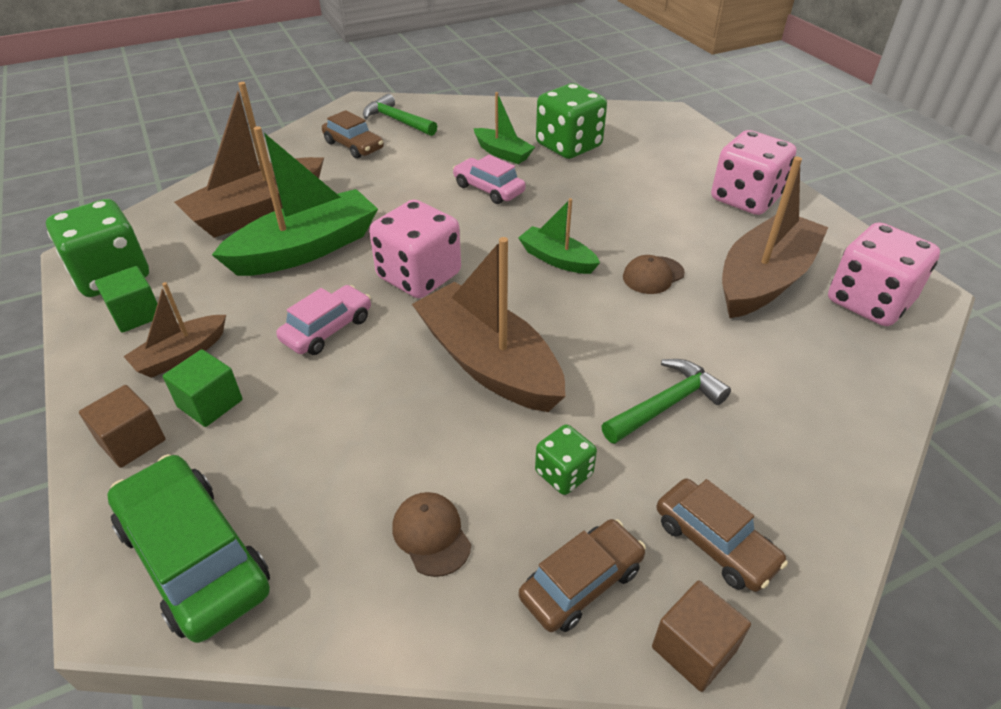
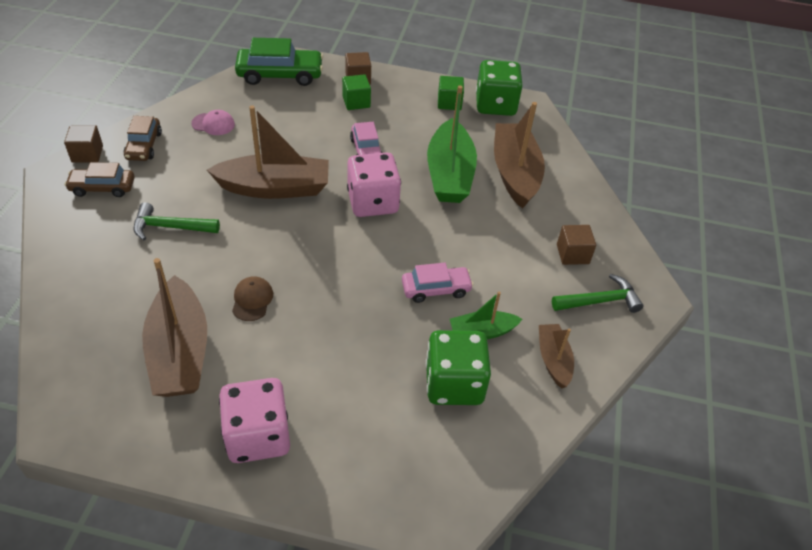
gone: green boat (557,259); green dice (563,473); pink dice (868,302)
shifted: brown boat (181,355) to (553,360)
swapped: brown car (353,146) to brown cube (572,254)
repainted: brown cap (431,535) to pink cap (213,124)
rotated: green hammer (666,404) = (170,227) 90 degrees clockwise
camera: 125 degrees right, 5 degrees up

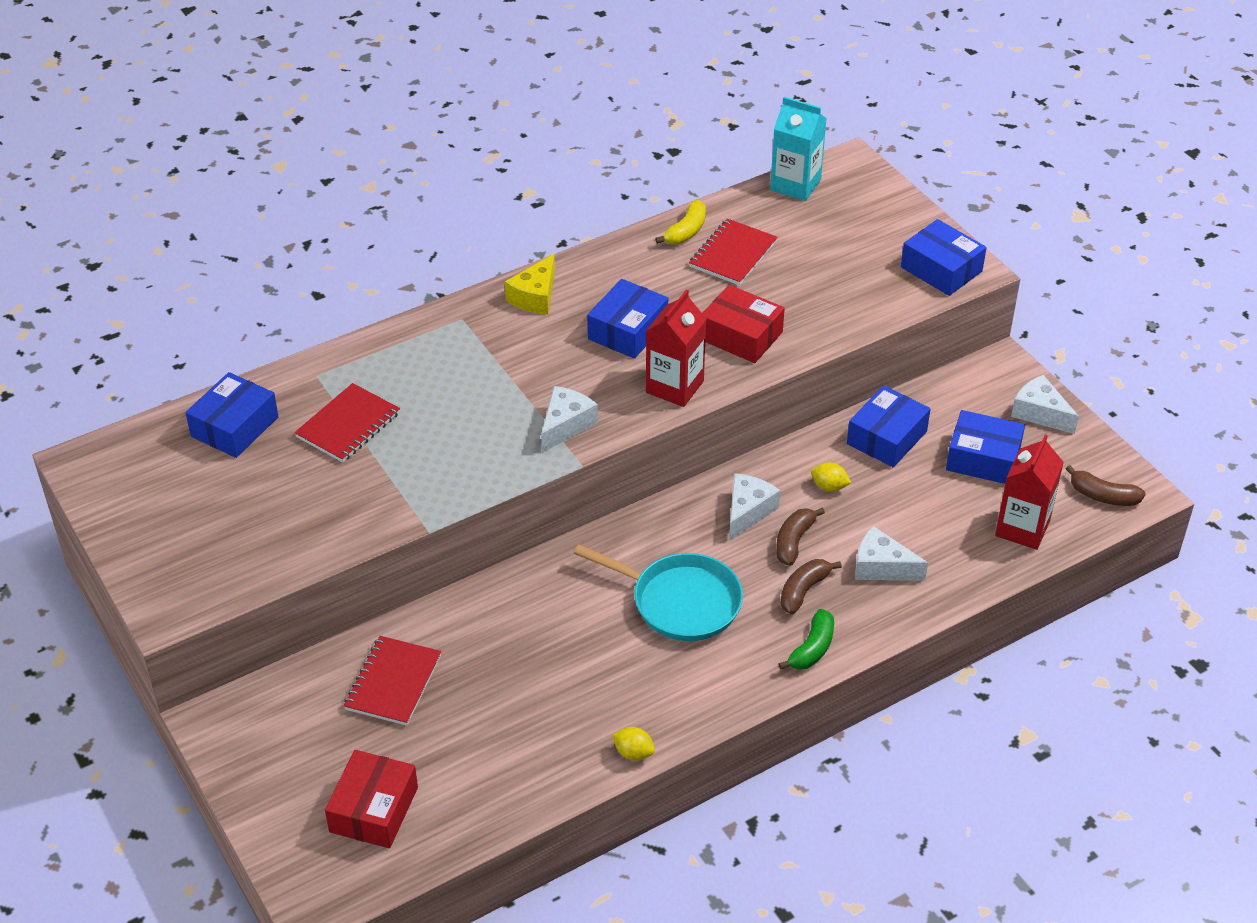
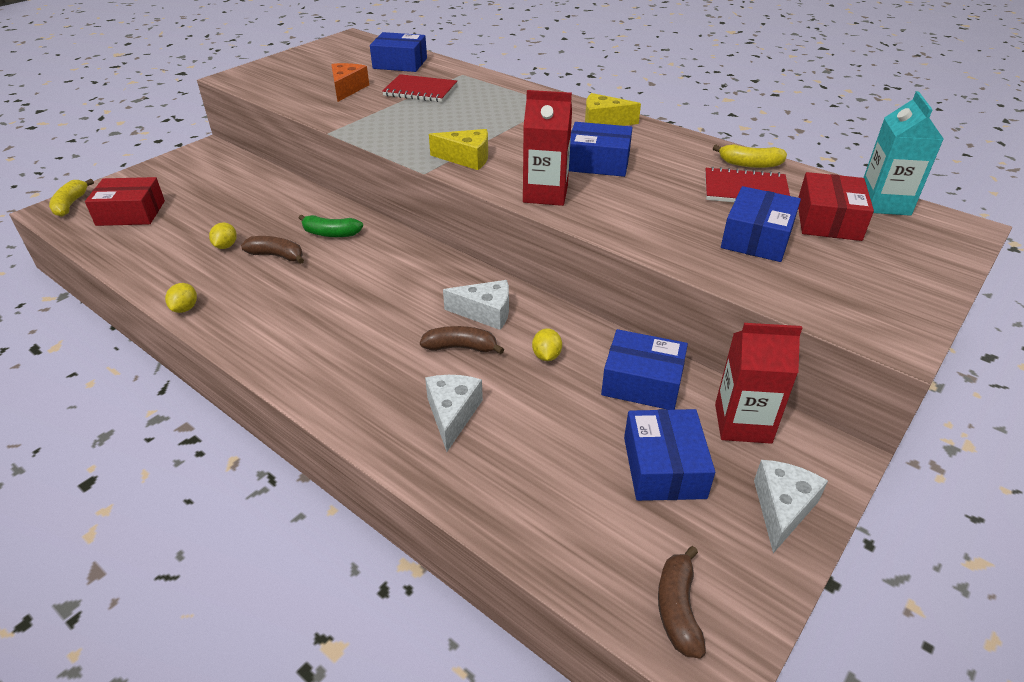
gone: red notebook (393,682); turquoise pan (680,602)
new: yellow banana (71,204); yellow lemon (226,246); orange cheese (347,89)
shifted: red box (741,336) to (828,220); green banana (812,649) to (331,233); brown banana (804,590) to (277,256); blue box (941,269) to (757,238); red carton (1022,528) to (742,423)
repainted: white cheese (565,425) to yellow cheese (466,158)
camera: 70 degrees right, 5 degrees down

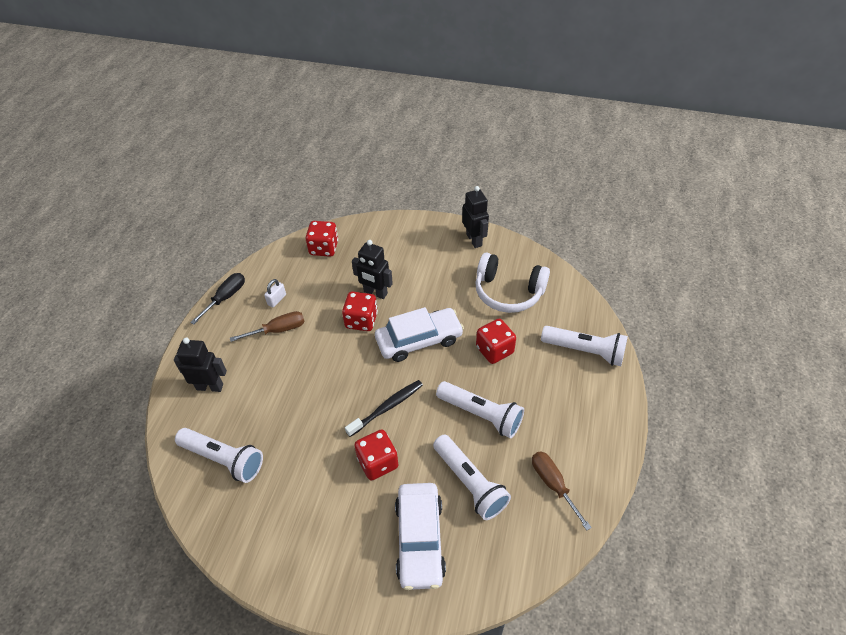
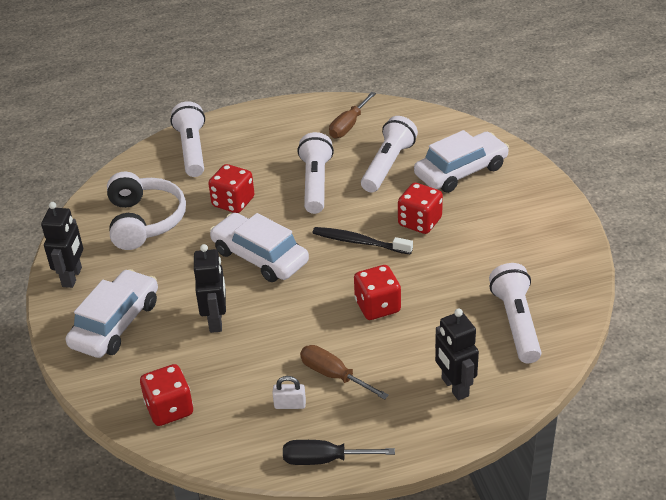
new: white car (116,323)
shifted: red dice (361,320) to (377,306)
rotated: black robot (474,240) = (72,277) 150 degrees clockwise
camera: 120 degrees left, 10 degrees down

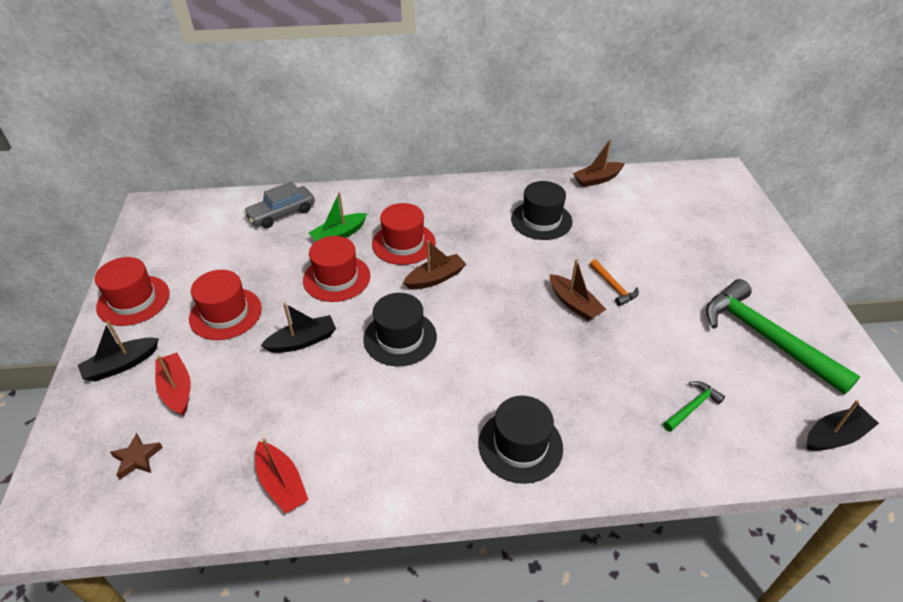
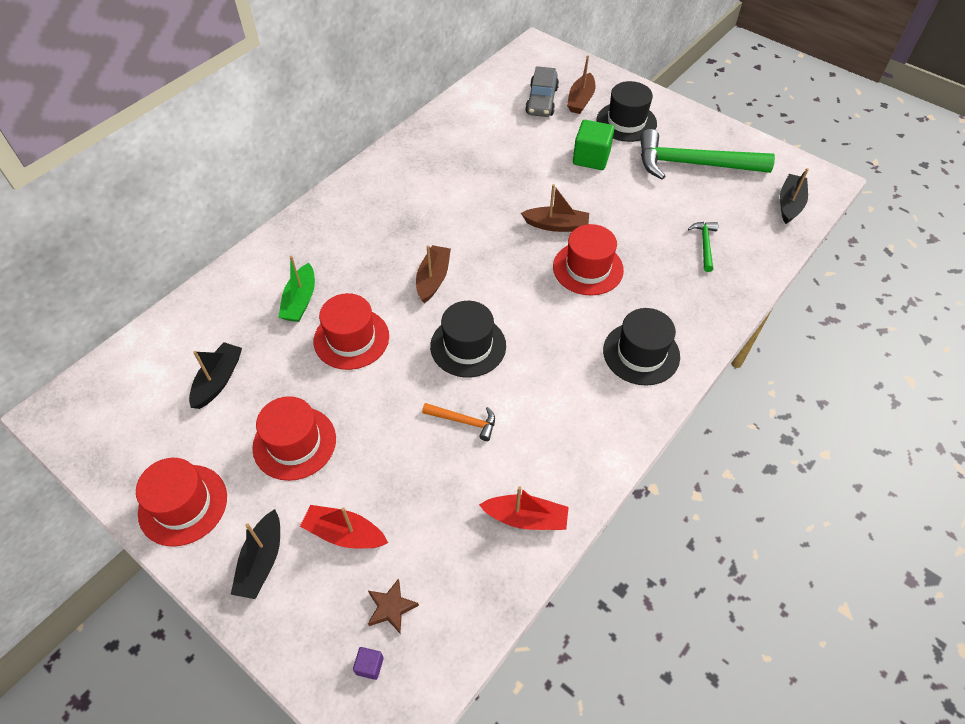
new: purple cube (369,666); green cube (591,158)
shifted: grey car (281,214) to (541,100); black boat (302,341) to (218,380); red hat (403,243) to (588,268); black hat (541,220) to (626,122); brown boat (597,179) to (580,100); orange hammer (613,287) to (464,421)
camera: 45 degrees left, 10 degrees up

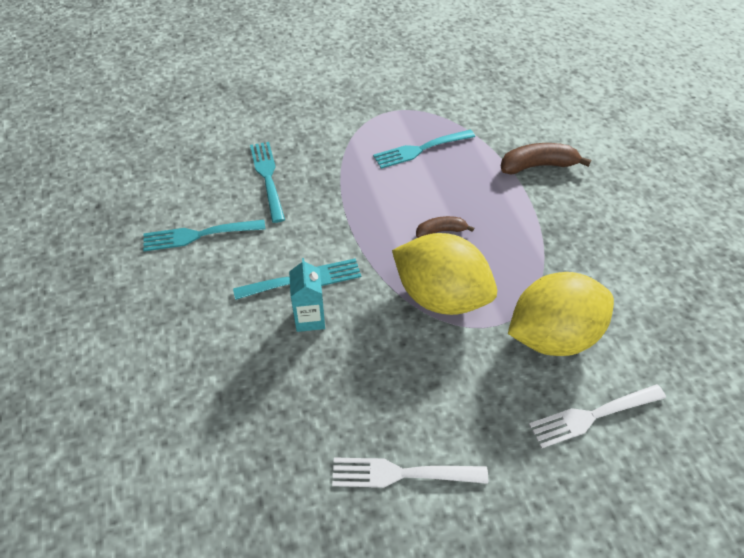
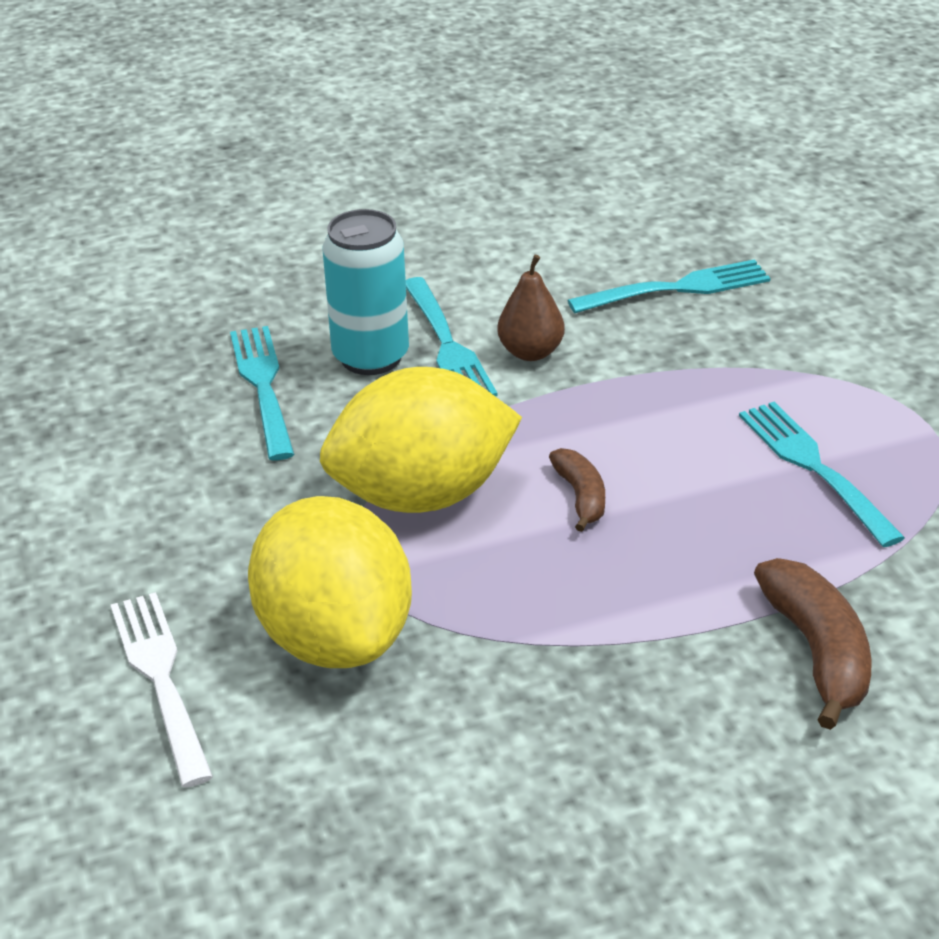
gone: white fork (403,473)
new: brown pear (531,352)
shifted: turquoise fork (200,234) to (264,387)
swapped: turquoise carton (310,318) to turquoise can (371,357)
rotated: yellow lemon (440,295) = (422,495) 45 degrees clockwise
camera: 90 degrees right, 15 degrees down

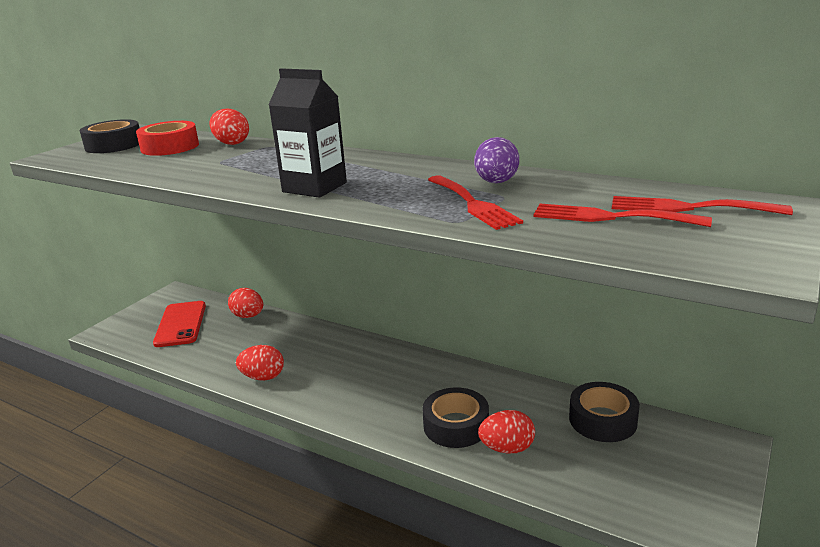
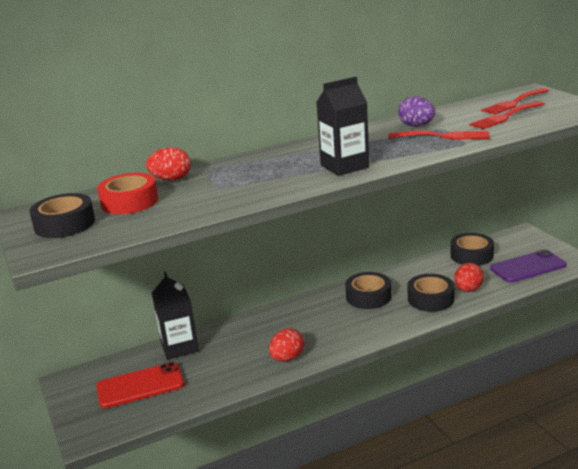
new: black tape (368,296); purple phone (528,267)
swapped: red egg (248,316) to black carton (179,347)
rotated: red phone (181,324) = (140,386) 45 degrees counterclockwise
camera: 55 degrees left, 0 degrees up

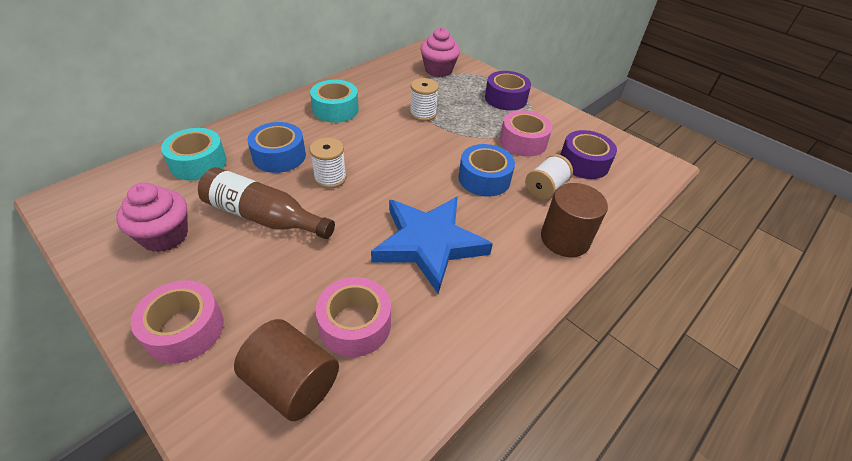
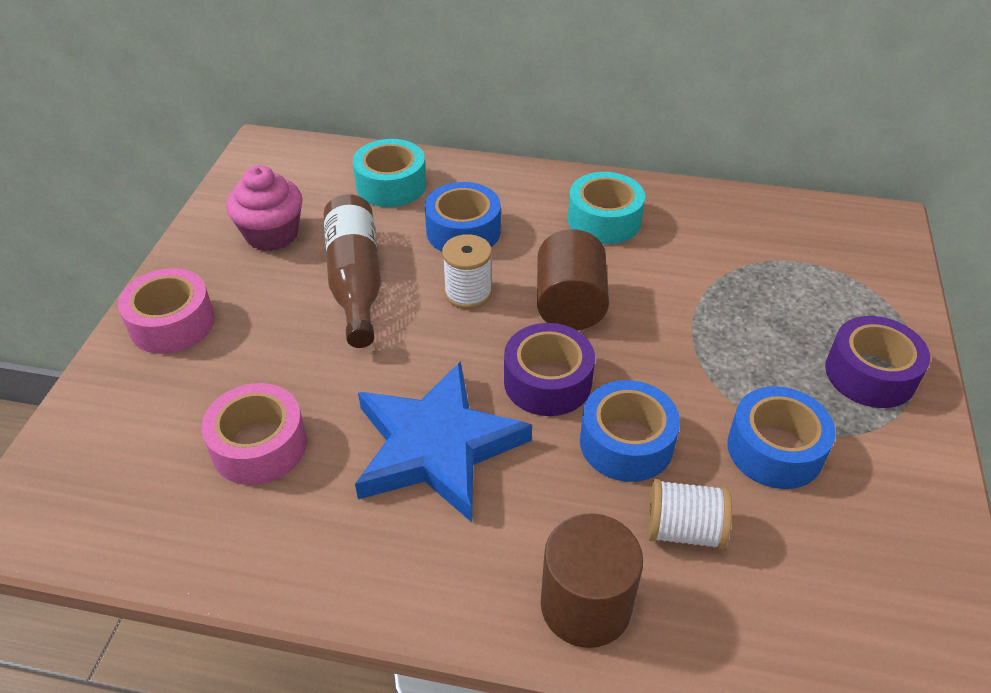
gone: white spool (423,114); pink cupcake (438,70)
shifted: brown cylinder (292,383) to (569,304); purple tape (584,163) to (547,381)
repainted: pink tape (523,141) to blue tape (775,449)
camera: 60 degrees right, 0 degrees up

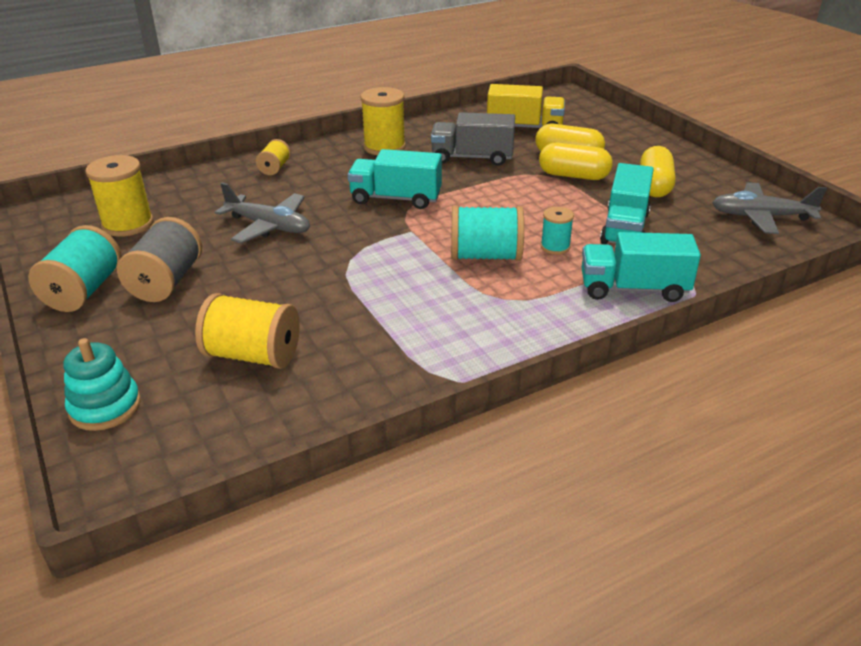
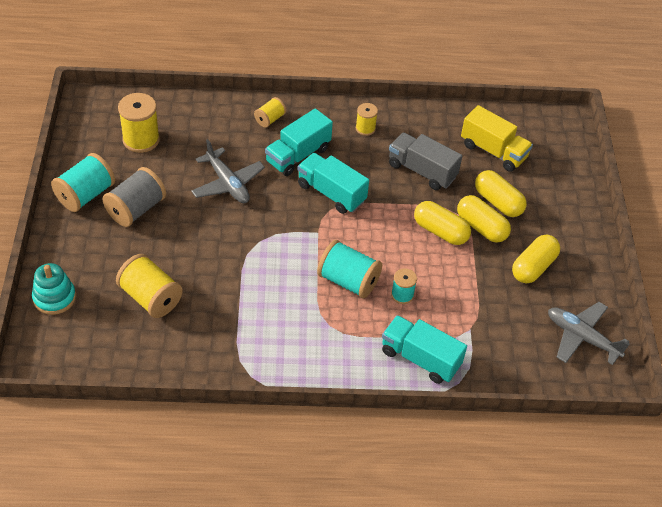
new: yellow capsule (440,231)
shifted: turquoise truck (624,228) to (298,155)
scaled: yellow spool (384,147) = (365,128) x0.56
camera: 25 degrees right, 15 degrees up

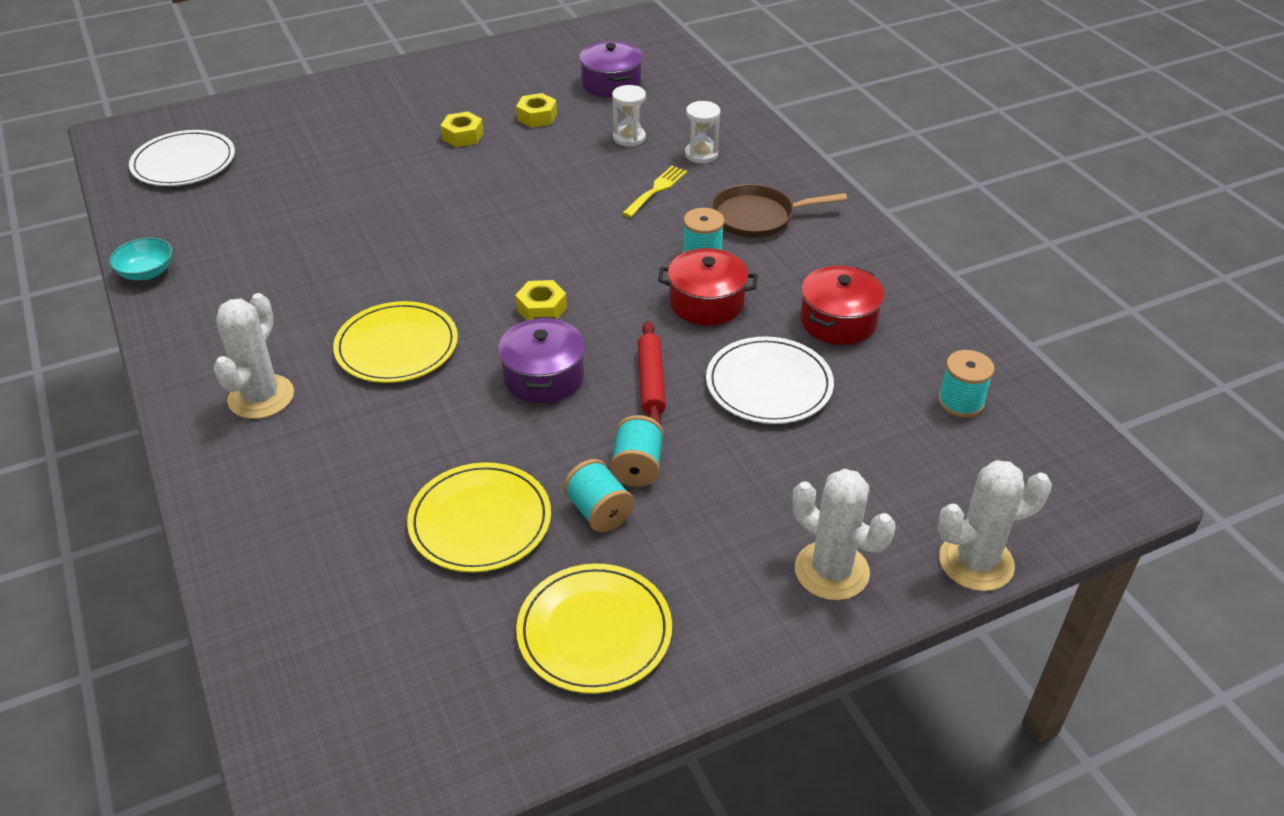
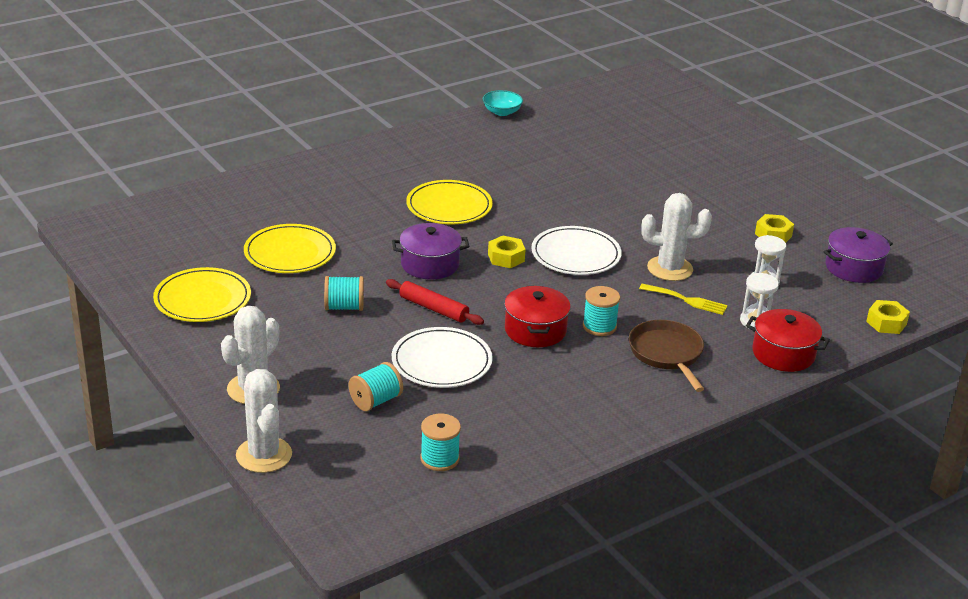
shifted: white plate (184,163) to (576,254); white cactus (261,397) to (670,269); yellow nut (463,136) to (886,323); turquoise spool (599,512) to (375,401); red pot (838,321) to (783,354)
rotated: red rolling pin (651,382) = (434,308) 45 degrees clockwise
camera: 80 degrees right, 10 degrees down

